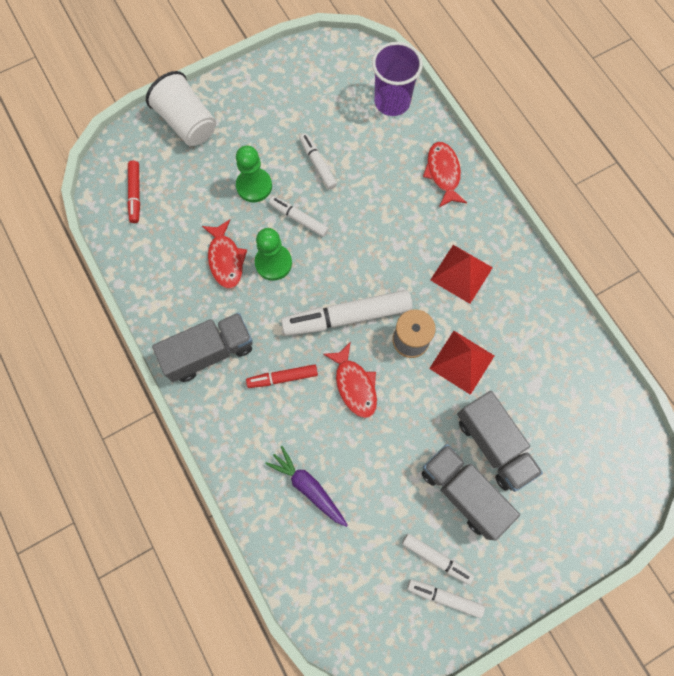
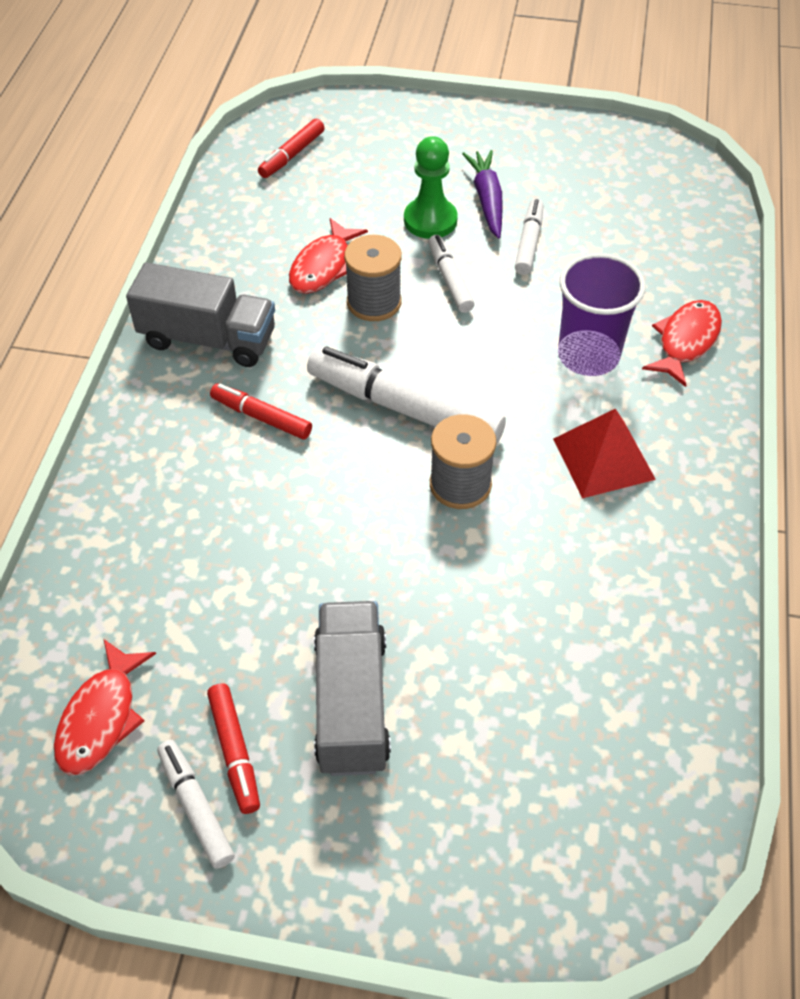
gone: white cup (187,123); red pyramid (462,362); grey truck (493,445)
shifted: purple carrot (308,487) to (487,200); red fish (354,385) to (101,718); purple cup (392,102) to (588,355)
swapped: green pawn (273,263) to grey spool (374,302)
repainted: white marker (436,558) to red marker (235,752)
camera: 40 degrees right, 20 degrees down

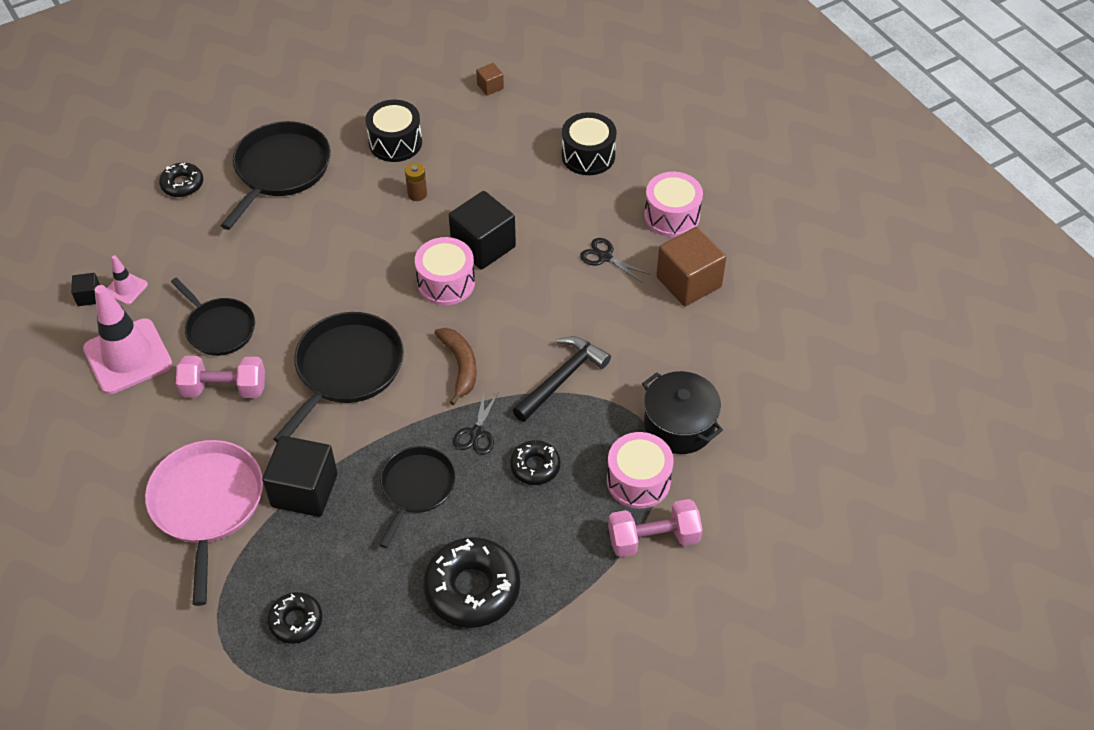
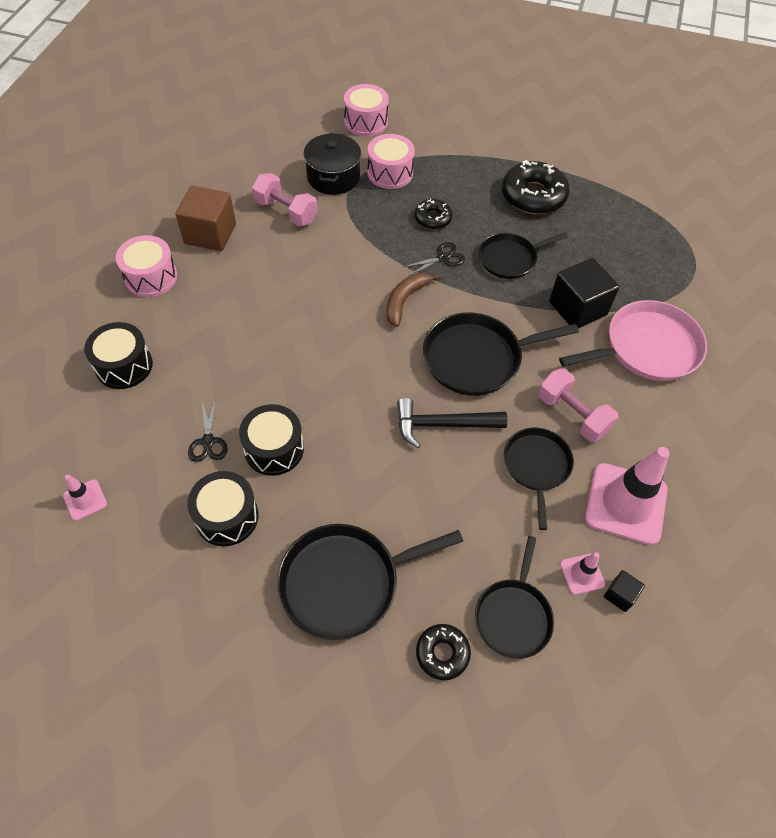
gone: black donut (296,621); black cube (483,246)
new: black pan (513,616)
shifted: pink drum (446,282) to (366,122); black hammer (562,378) to (443,424); black scissors (605,257) to (208,441); pink dumbbell (653,539) to (286,212)
swapped: brown battery (417,194) to black drum (274,449); brown cube (490,86) to pink traffic cone (85,500)
rotated: pink pan (207,504) = (647,347) 150 degrees counterclockwise
camera: 135 degrees left, 5 degrees up

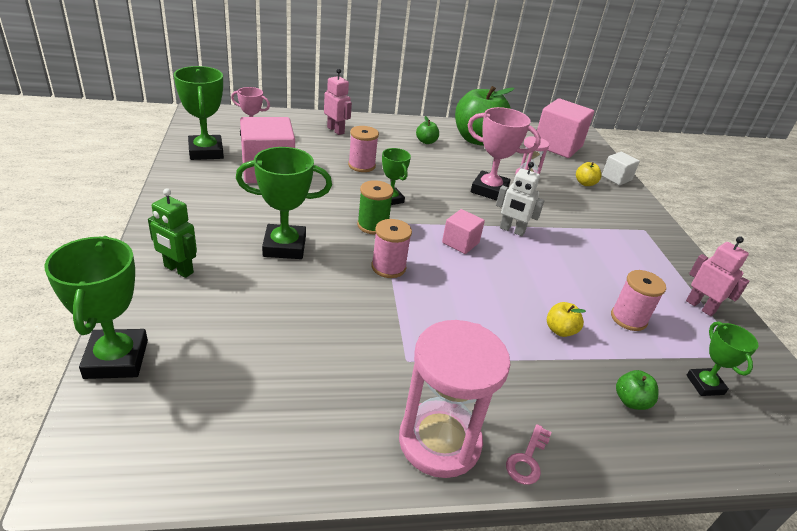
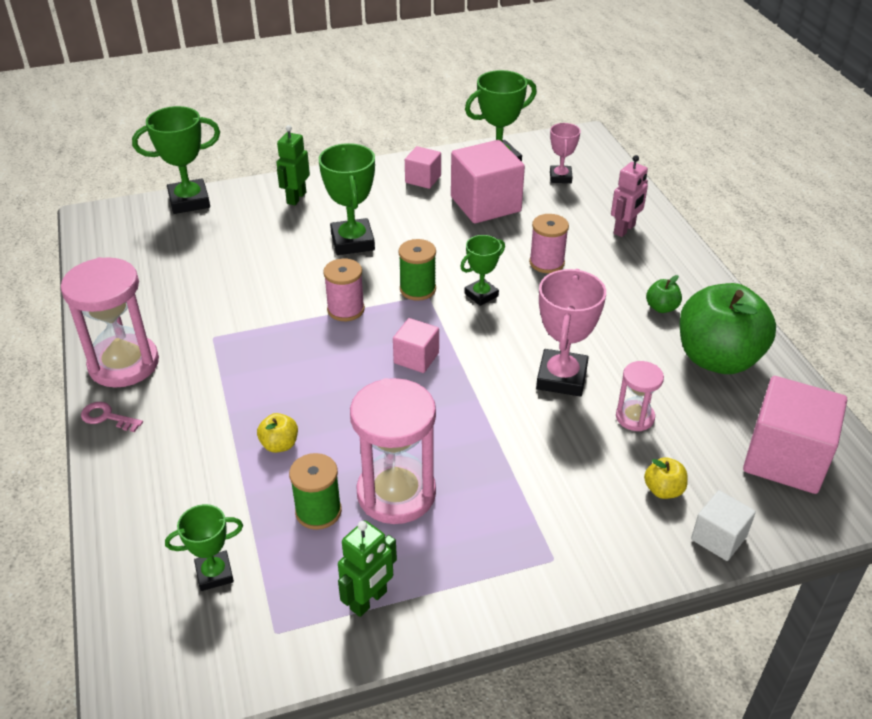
gone: white robot (512,230); green apple (631,401)
new: pink hourglass (396,493); pink cube (423,179)
repainted: pink spool (628,318) to green spool (318,511); pink robot (700,306) to green robot (369,600)
camera: 85 degrees right, 5 degrees up

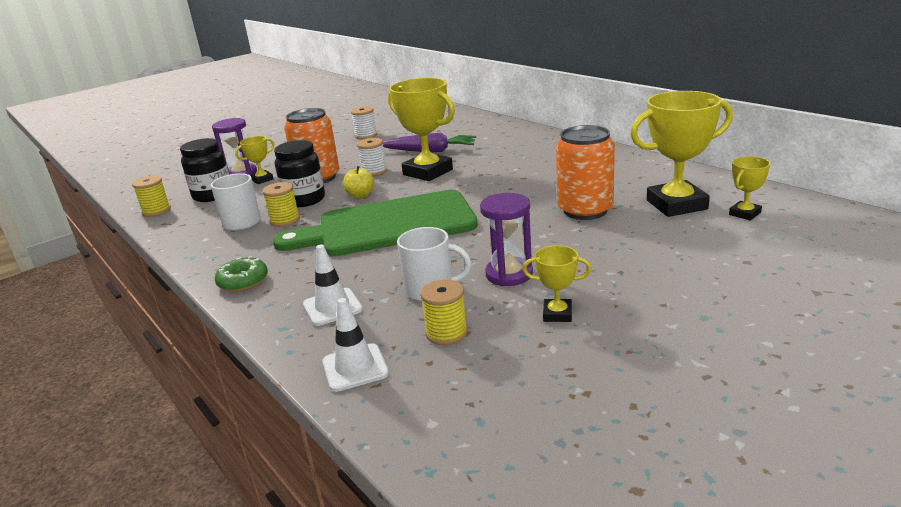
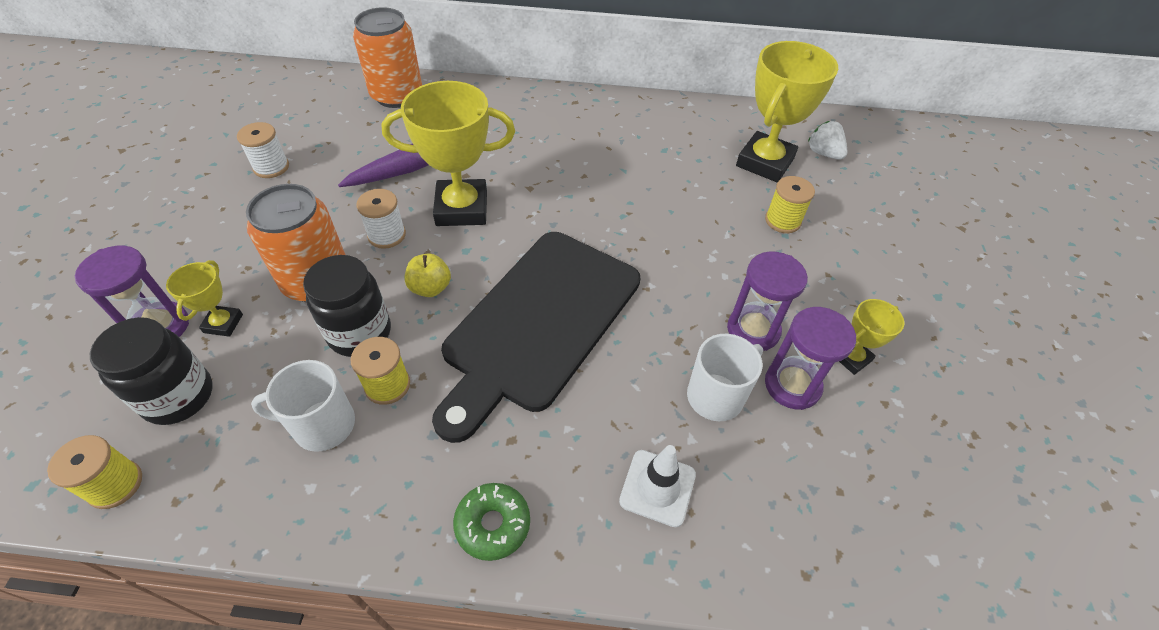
gone: white traffic cone (355,368)
new: purple hourglass (792,385)
shifted: yellow spool (446,333) to (782,221); orange can (585,210) to (397,95)
swapped: yellow trophy (745,214) to white strawberry (823,153)
repainted: green cutting board (388,225) to black cutting board (539,323)
camera: 50 degrees left, 25 degrees up

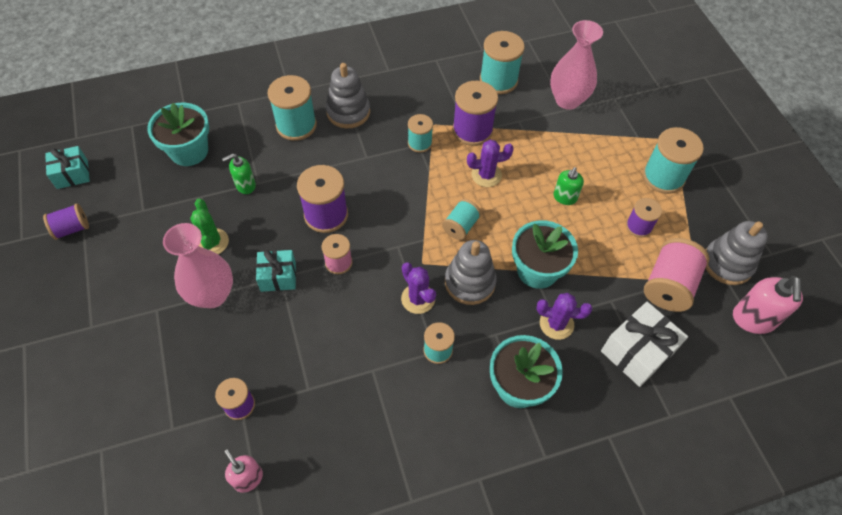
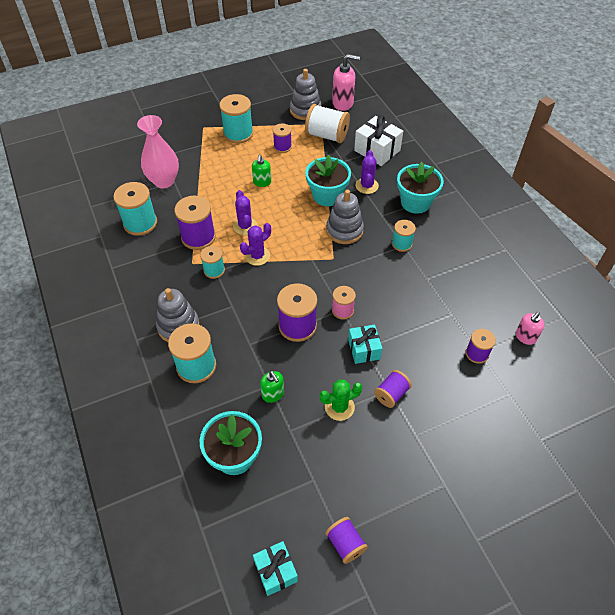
gone: turquoise spool (460,226)
shifted: purple cactus (418,299) to (257,256)
swapped: pink vase (212,295) to purple spool (391,394)
repainted: pink spool (668,286) to white spool (327,135)
rotated: green soap dispenser (565,197) = (262,182) 75 degrees clockwise
camera: 95 degrees left, 5 degrees down

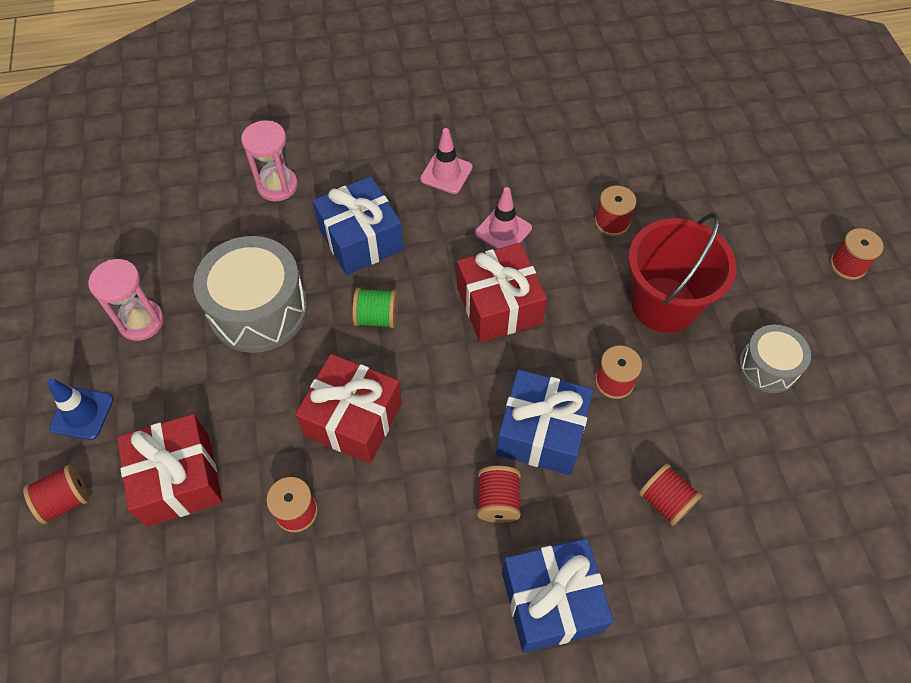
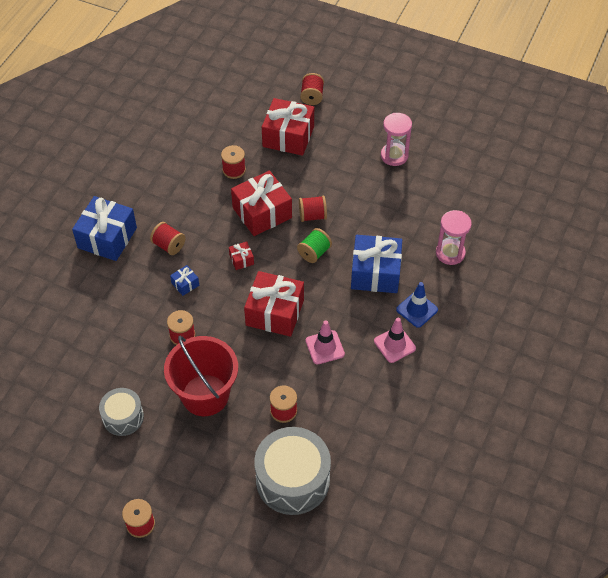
new: red gift (241,259)
shifted: blue traffic cone (82,413) to (417,310); grey drum (258,310) to (292,480); red spool (665,501) to (312,216)
scaled: blue gift (541,432) = (185,284) x0.44
camera: 125 degrees right, 5 degrees down

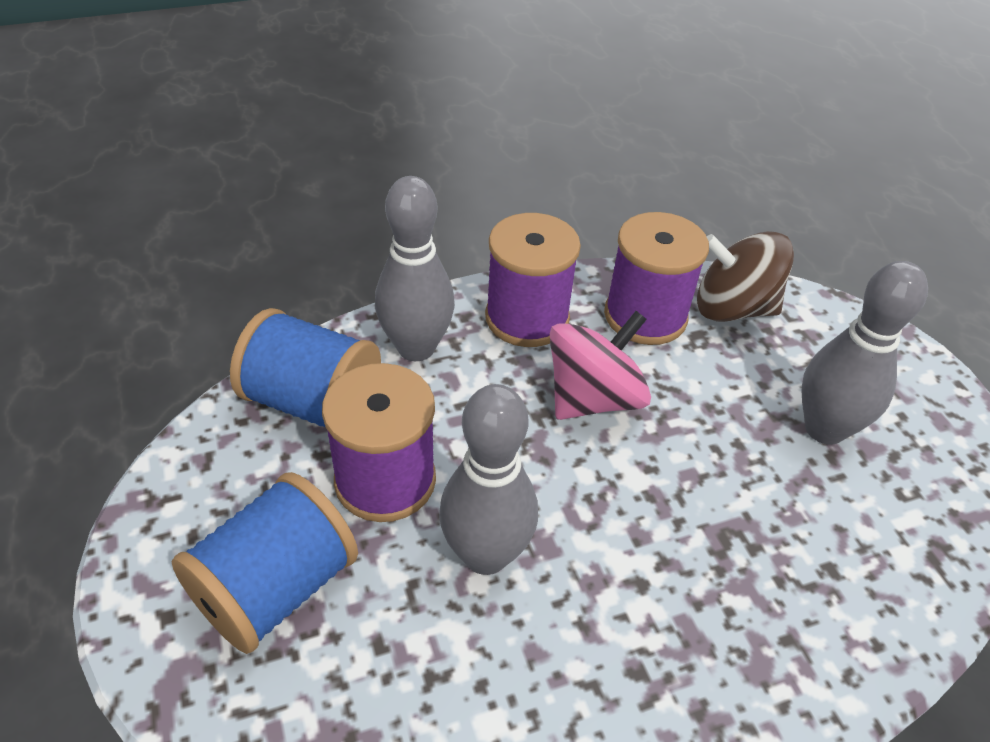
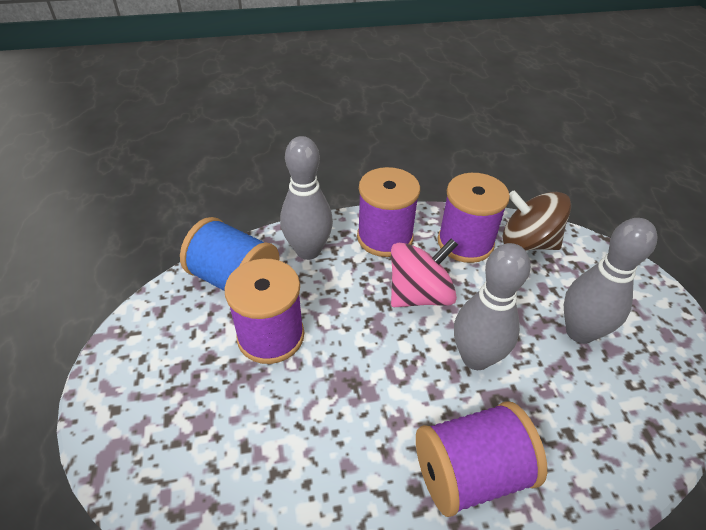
gone: blue spool (275,589)
new: purple spool (470,473)
shifted: grey bowling pin (486,554) to (475,358)
camera: 10 degrees right, 0 degrees up

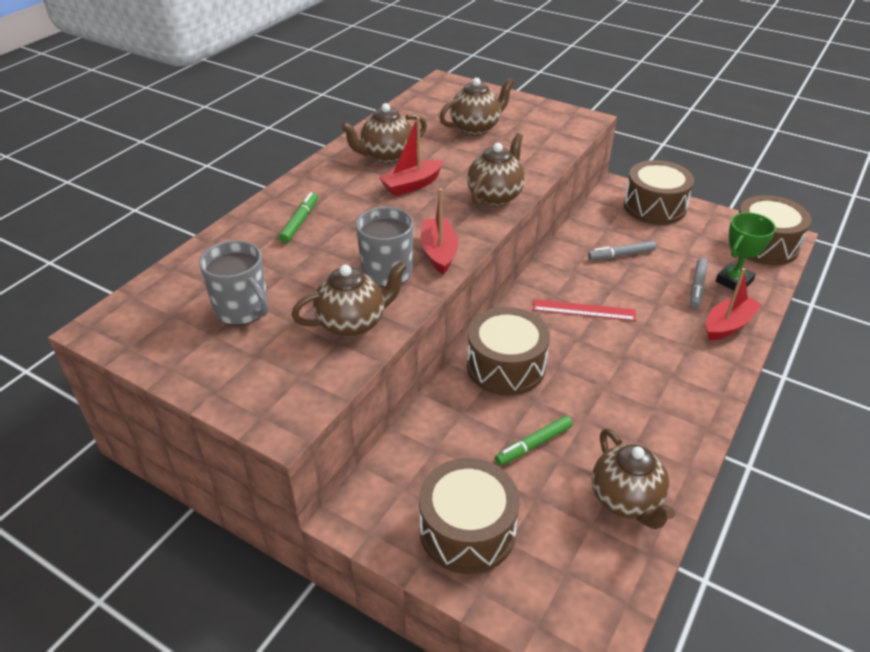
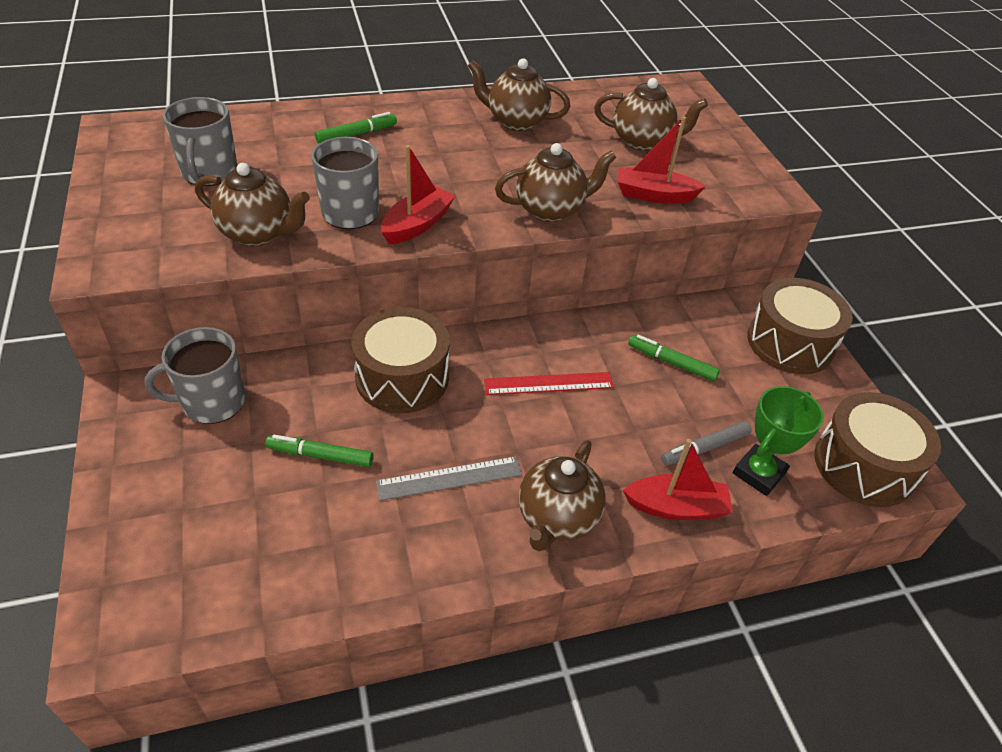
gone: brown drum (467,530)
new: grey mug (212,402); grey ruler (449,478)
shifted: red boat (412,185) to (654,195); brown teapot (626,500) to (557,519)
repainted: grey marker (621,255) to green marker (671,362)
rotated: red ruler (583,310) = (548,384) 60 degrees counterclockwise; green trophy (734,281) = (759,473) 45 degrees counterclockwise
camera: 40 degrees right, 5 degrees up

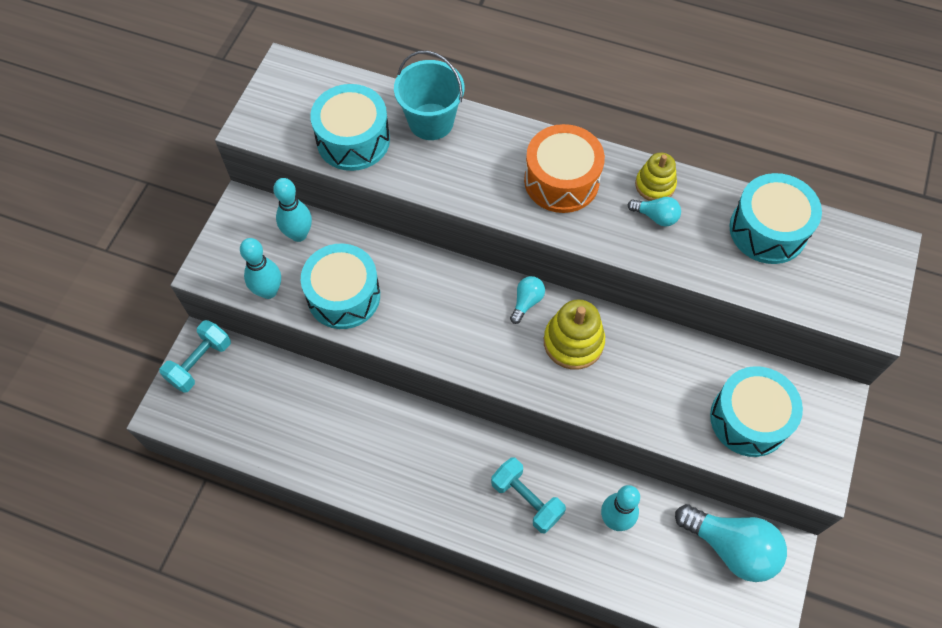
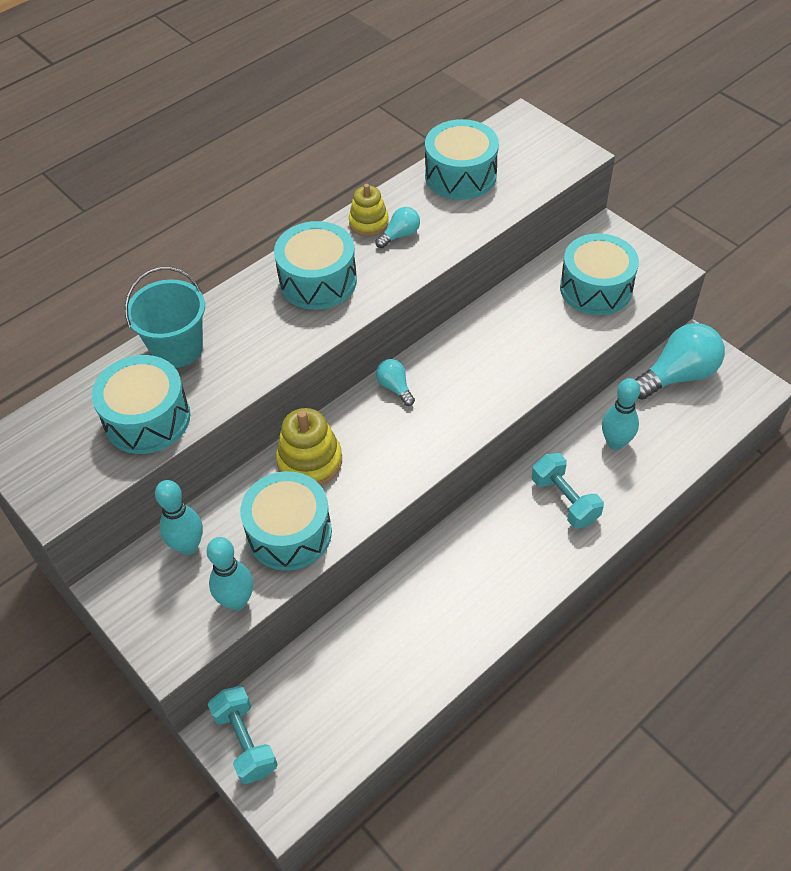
shifted: yellow stacking toy (573,342) to (310,461)
repainted: orange drum (561,181) to turquoise drum (318,281)
rotated: turquoise dumbbell (526,500) = (564,500) 75 degrees clockwise
camera: 60 degrees left, 10 degrees down

